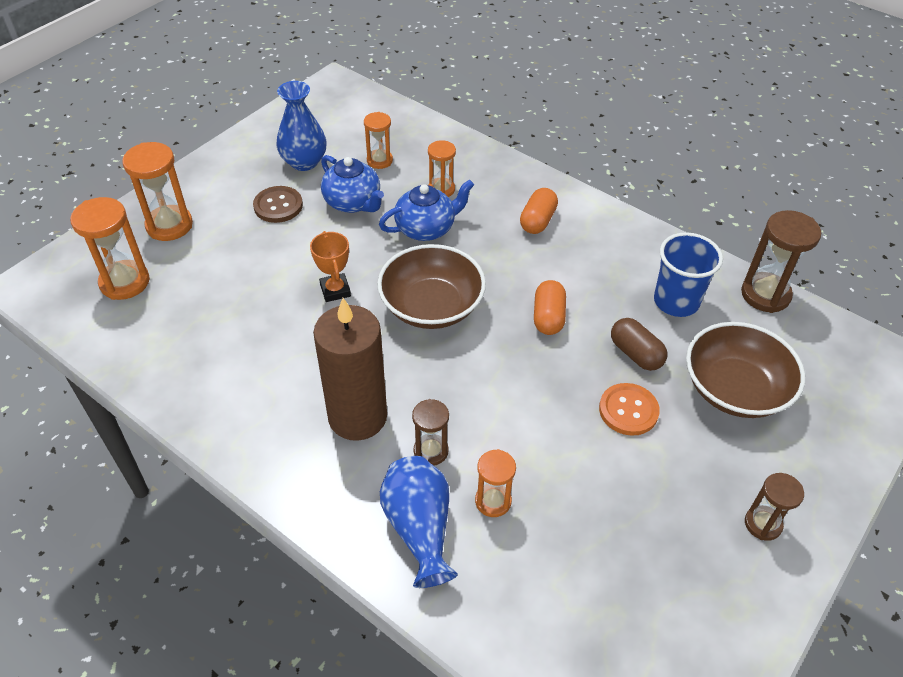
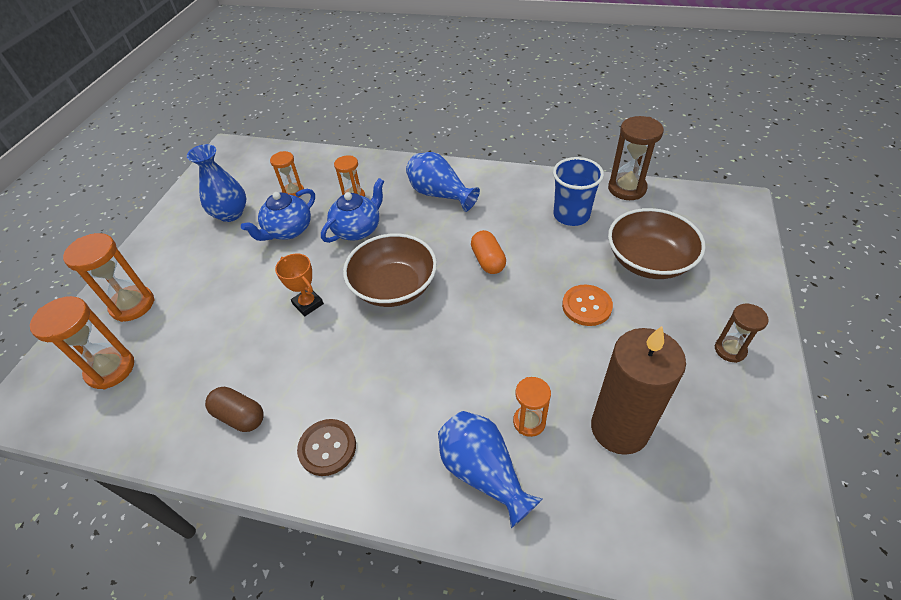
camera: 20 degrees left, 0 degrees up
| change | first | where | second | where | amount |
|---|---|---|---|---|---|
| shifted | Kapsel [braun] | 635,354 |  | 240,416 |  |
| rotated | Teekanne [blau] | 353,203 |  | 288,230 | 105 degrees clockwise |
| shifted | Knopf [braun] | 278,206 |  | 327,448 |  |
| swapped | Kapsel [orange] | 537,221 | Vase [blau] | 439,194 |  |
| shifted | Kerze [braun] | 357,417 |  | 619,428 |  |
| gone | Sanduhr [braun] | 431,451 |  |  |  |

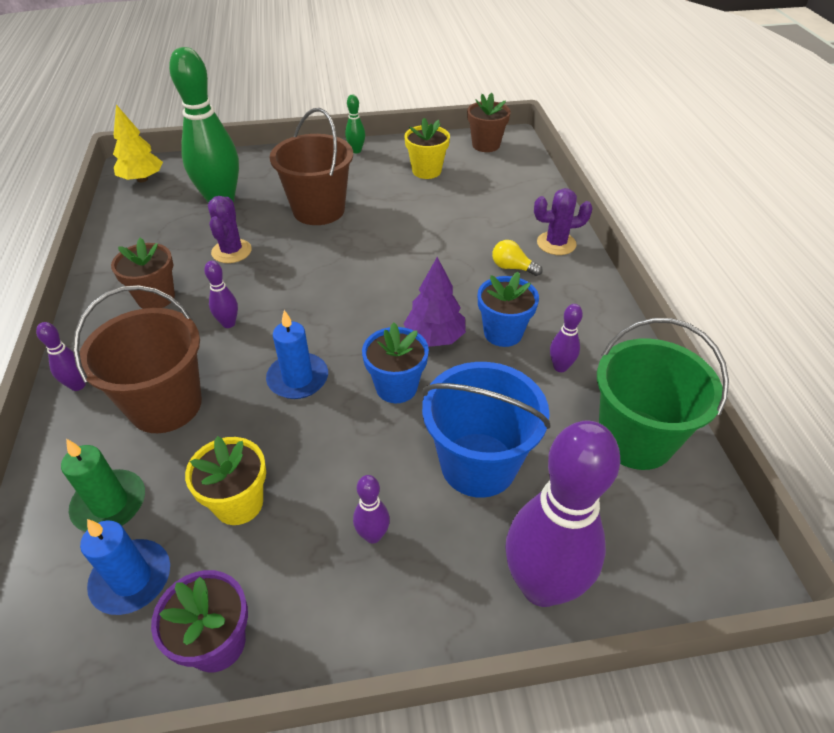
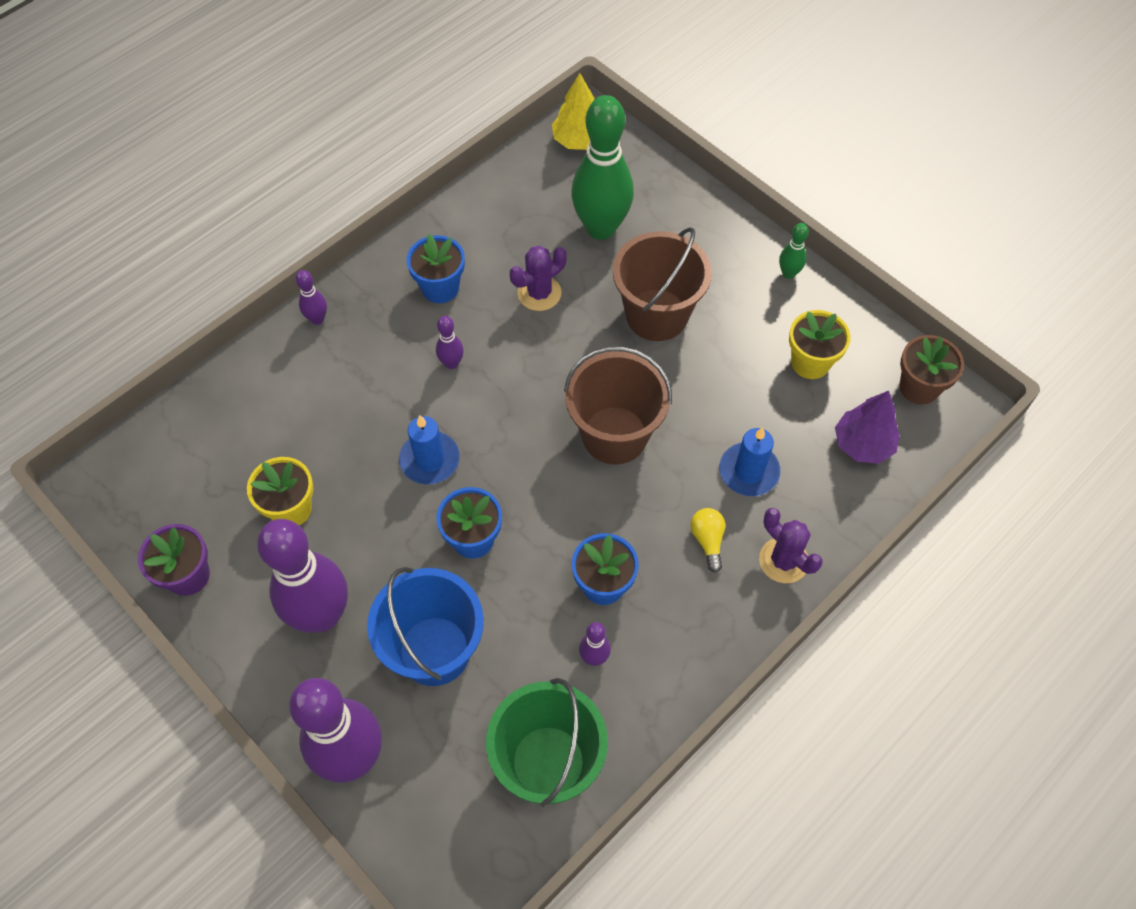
camera: 55 degrees right, 15 degrees up
| change | first | where | second | where | amount |
|---|---|---|---|---|---|
| scaled | Bowlingkegel [lila] | 373,535 |  | 322,615 | x2.35 |
| repainted | Blumentopf [braun] | 156,297 | Blumentopf [blau] | 440,288 |  |
| shifted | Eimer [braun] | 165,405 |  | 614,435 |  |
| shifted | Kerze [blau] | 131,579 |  | 748,471 |  |
| shifted | Baum [lila] | 434,337 |  | 863,444 |  |
| gone | Kerze [grün] | 110,504 |  |  |  |

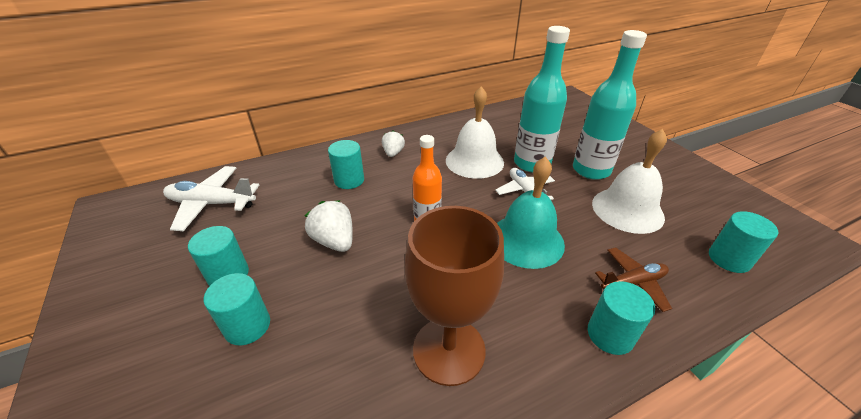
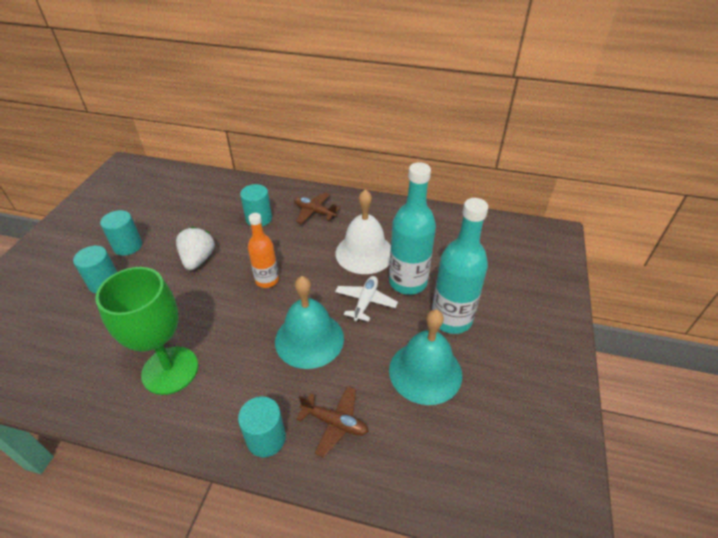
camera: 40 degrees right, 5 degrees up
| change | first | where | second | where | amount |
|---|---|---|---|---|---|
| repainted | Kelch [braun] | 449,350 | Kelch [grün] | 170,370 |  |
| swapped | Erdbeere [weiß] | 393,153 | Flugzeug [braun] | 314,212 |  |
| repainted | Glocke [weiß] | 627,210 | Glocke [türkis] | 425,372 |  |
| gone | Flugzeug [weiß] | 212,204 |  |  |  |
| gone | Vollzylinder [türkis] | 729,259 |  |  |  |

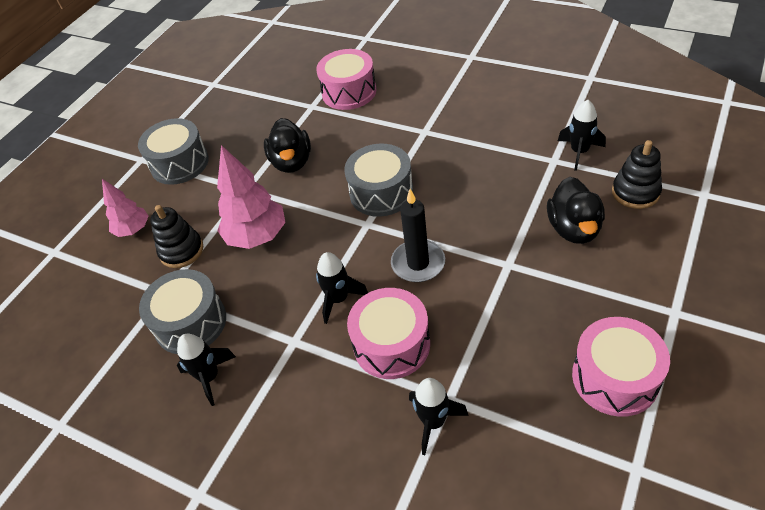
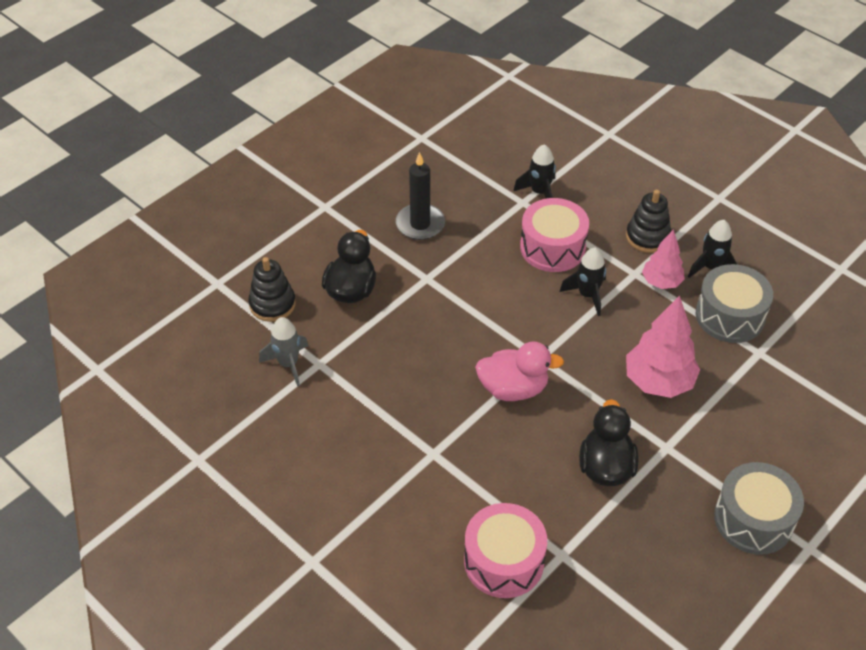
camera: 170 degrees left, 0 degrees up
| change | first | where | second | where | amount |
|---|---|---|---|---|---|
| repainted | Rakete [schwarz] | 579,152 | Rakete [grau] | 288,364 |  |
| shifted | Kerze [schwarz] | 418,263 |  | 420,224 |  |
| swapped | Trommel [grau] | 381,192 | Ente [rosa] | 513,388 |  |
| shifted | Stapelspielzeug [schwarz] | 181,251 |  | 647,237 |  |
| shifted | Baum [rosa] | 133,230 |  | 661,282 |  |
| gone | Trommel [rosa] | 615,377 |  |  |  |

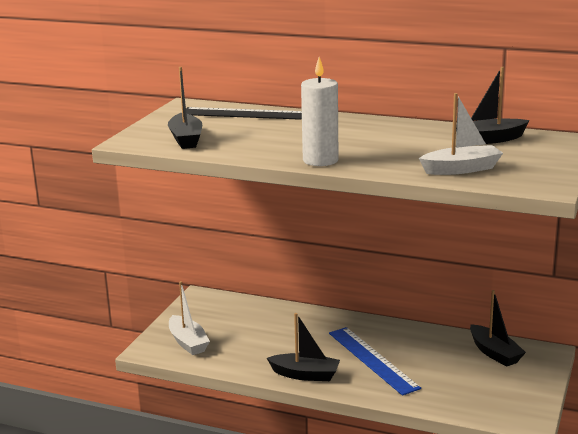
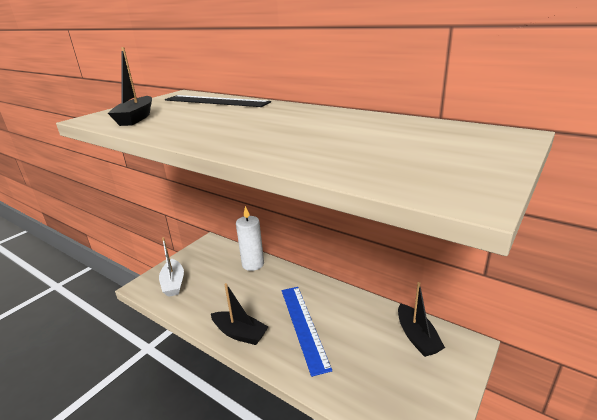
camera: 15 degrees right, 5 degrees up
| change | first | where | second | where | amount |
|---|---|---|---|---|---|
| shifted | Kerze [weiß] | 320,160 |  | 253,264 |  |
| gone | Boot [weiß] | 461,169 |  |  |  |
| gone | Boot [schwarz] | 489,140 |  |  |  |

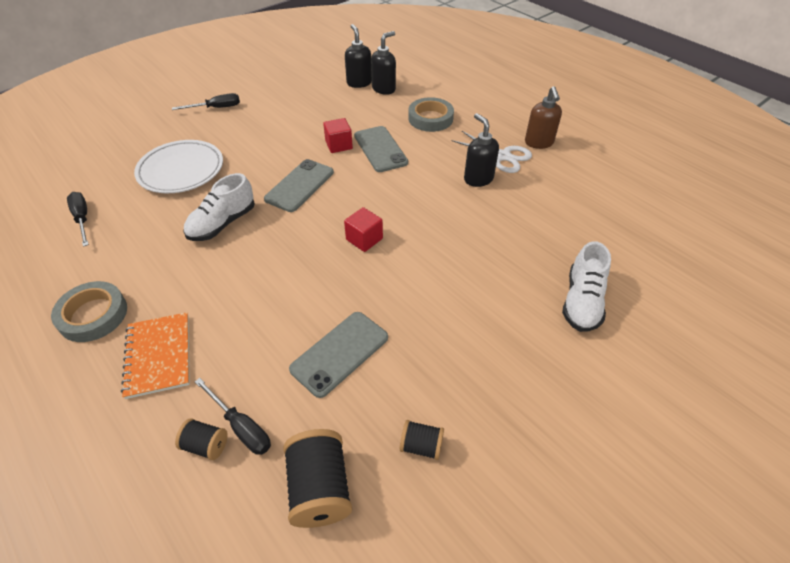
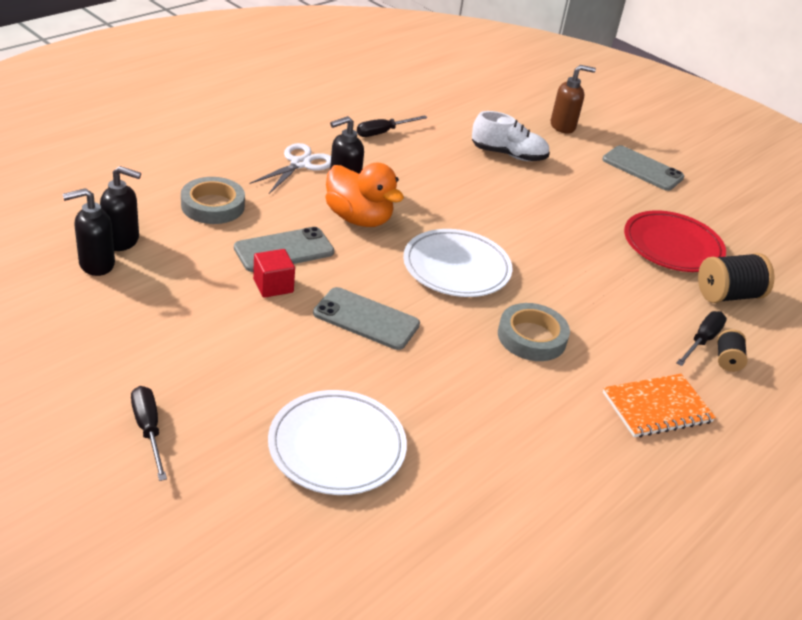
camera: 100 degrees left, 10 degrees down
| change | first | where | second | where | amount |
|---|---|---|---|---|---|
| rotated | Seifenspender [schwarz] | 384,89 |  | 122,240 | 150 degrees clockwise |
| new |  |  | Ente [orange] | 358,218 |  |
| shifted | Schraubenzieher [schwarz] | 82,219 |  | 383,132 |  |
| swapped | Kubus [rot] | 364,239 | Teller [weiß] | 456,268 |  |
| shifted | Klebeband [grau] | 93,315 |  | 532,337 |  |
| shifted | Seifenspender [braun] | 539,143 |  | 563,126 |  |
| shifted | Handy [grau] | 339,353 |  | 642,169 |  |
| swapped | Garnrolle [schwarz] | 421,446 | Teller [rot] | 672,246 |  |
| gone | Schuh [weiß] | 222,223 |  |  |  |

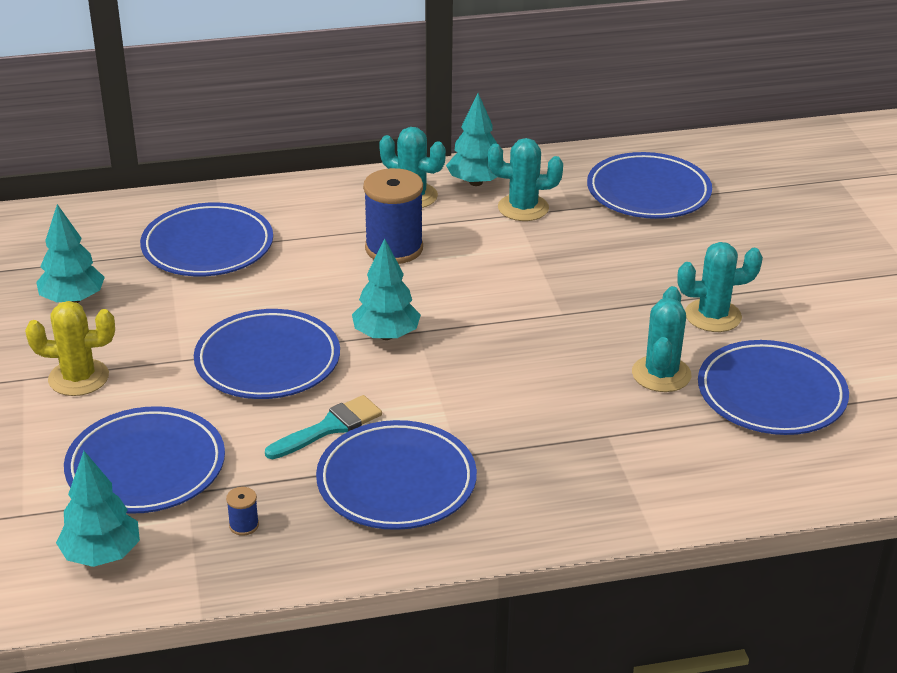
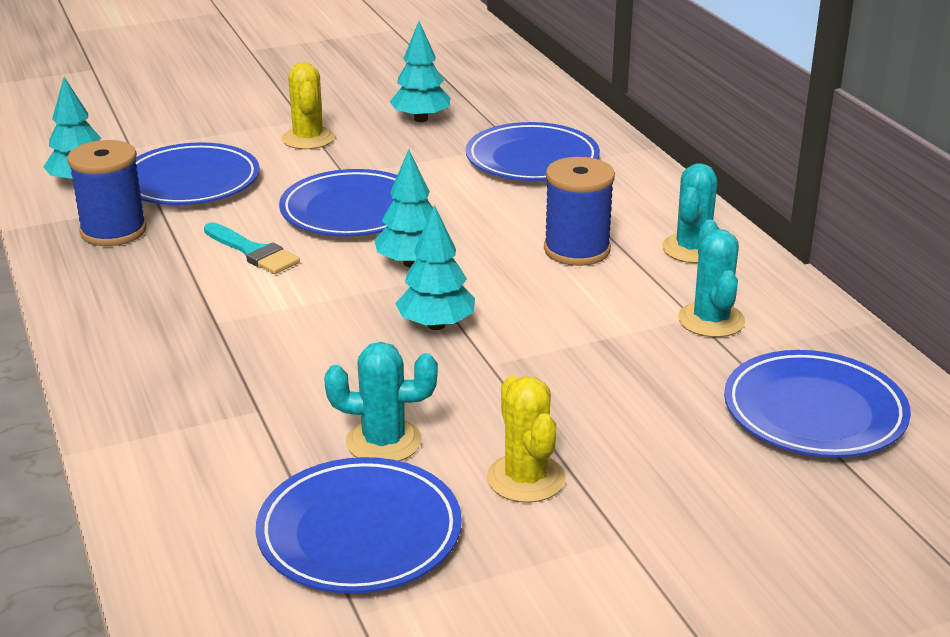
camera: 80 degrees right, 5 degrees down
| change | first | where | second | where | amount |
|---|---|---|---|---|---|
| scaled | Garnrolle [blau] | 244,525 |  | 113,231 | x2.46 |
| shifted | Baum [türkis] | 475,182 |  | 436,325 |  |
| repainted | Kaktus [türkis] | 713,316 | Kaktus [gelb] | 526,478 |  |
| gone | Teller [blau] | 396,481 |  |  |  |

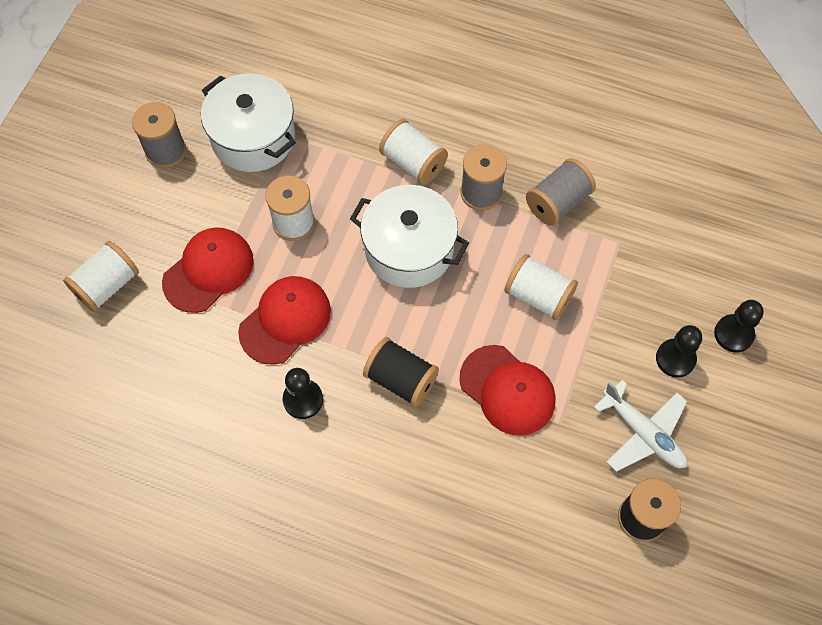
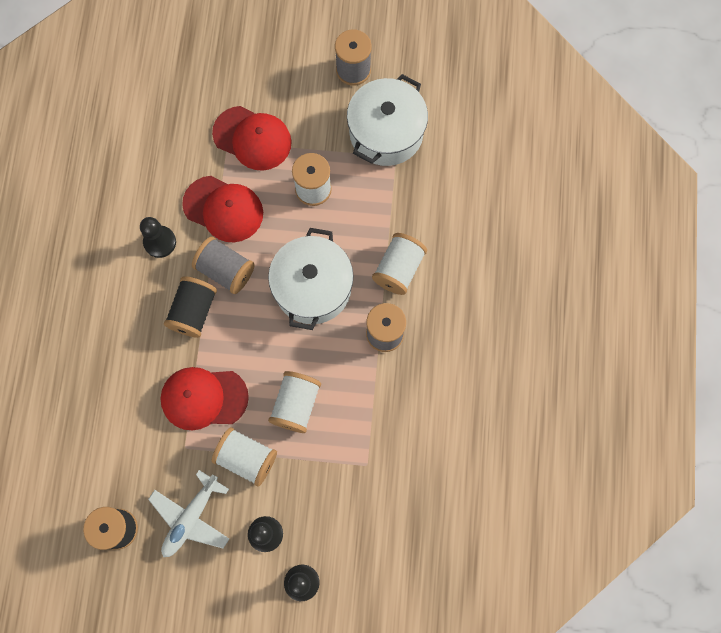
camera: 75 degrees right, 10 degrees up
| change | first | where | second | where | amount |
|---|---|---|---|---|---|
| rotated | Kappe [rot] | 507,390 |  | 204,398 | 60 degrees clockwise |
| shifted | Garnrolle [grau] | 557,202 |  | 225,270 |  |
| shifted | Garnrolle [weiß] | 107,286 |  | 246,458 |  |

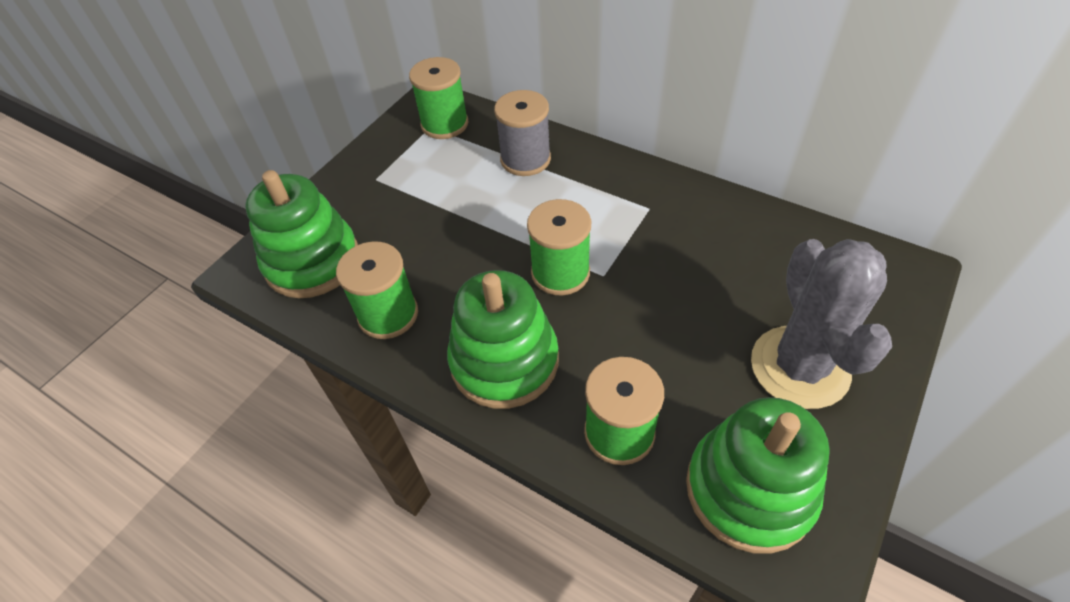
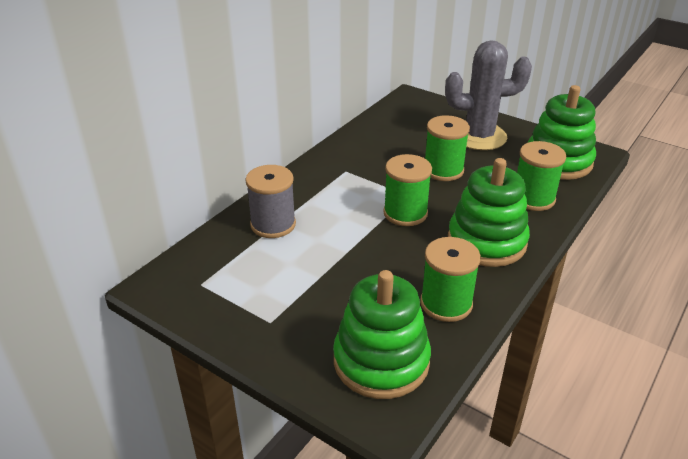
camera: 90 degrees left, 15 degrees down
| change | first | where | second | where | amount |
|---|---|---|---|---|---|
| shifted | Garnrolle [grün] | 444,124 |  | 443,170 |  |

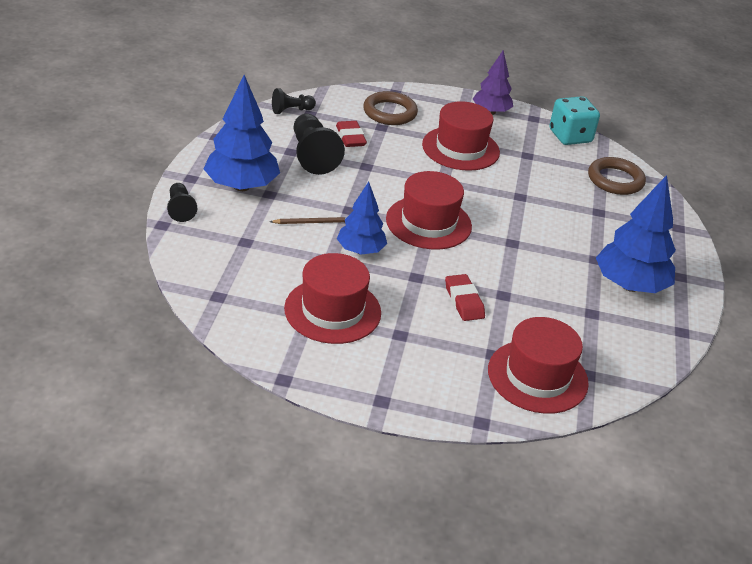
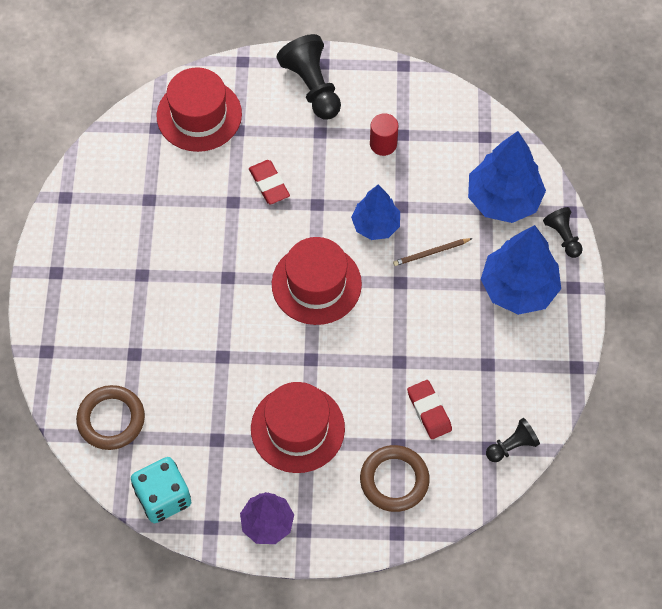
camera: 175 degrees right, 25 degrees up
| change | first | where | second | where | amount |
|---|---|---|---|---|---|
| shifted | Bauer [schwarz] | 313,155 |  | 312,87 |  |
| swapped | Hut [rot] | 332,310 | Vollzylinder [rot] | 383,144 |  |
| shifted | Baum [blau] | 630,285 |  | 503,199 |  |

